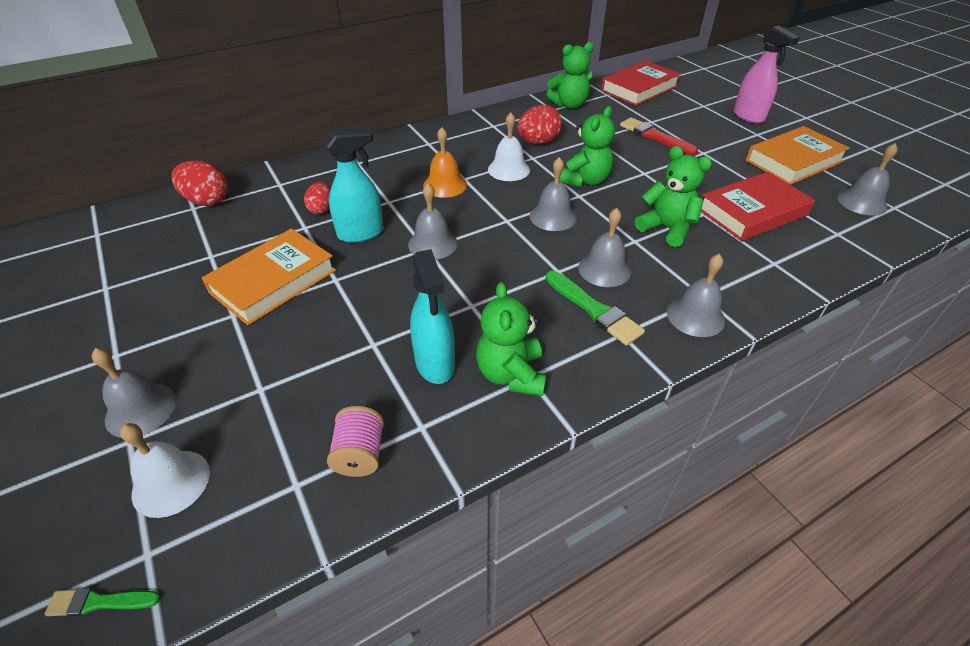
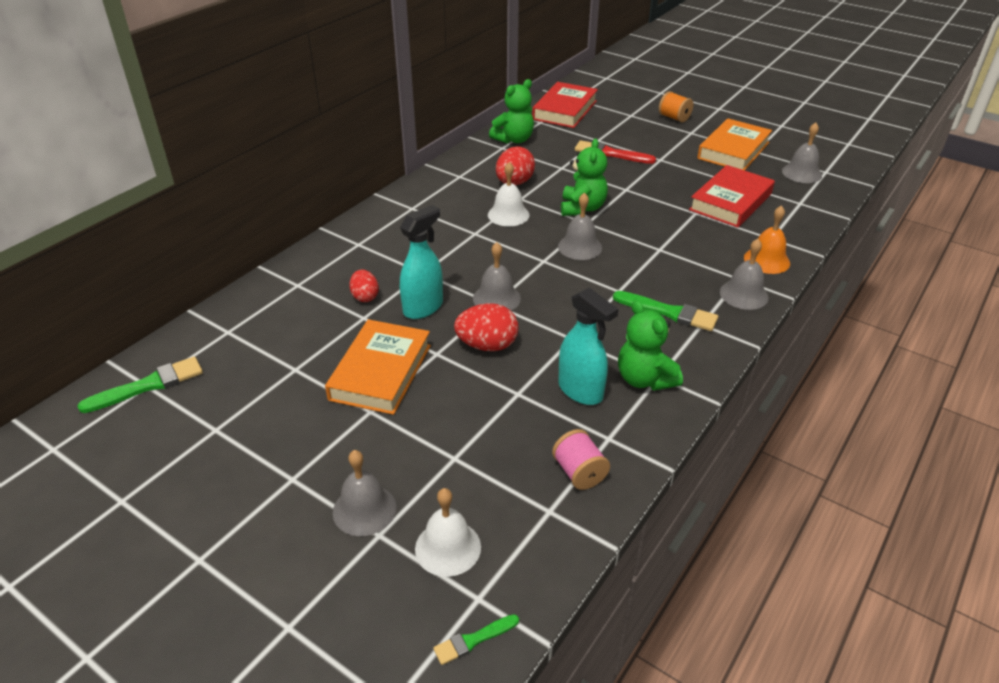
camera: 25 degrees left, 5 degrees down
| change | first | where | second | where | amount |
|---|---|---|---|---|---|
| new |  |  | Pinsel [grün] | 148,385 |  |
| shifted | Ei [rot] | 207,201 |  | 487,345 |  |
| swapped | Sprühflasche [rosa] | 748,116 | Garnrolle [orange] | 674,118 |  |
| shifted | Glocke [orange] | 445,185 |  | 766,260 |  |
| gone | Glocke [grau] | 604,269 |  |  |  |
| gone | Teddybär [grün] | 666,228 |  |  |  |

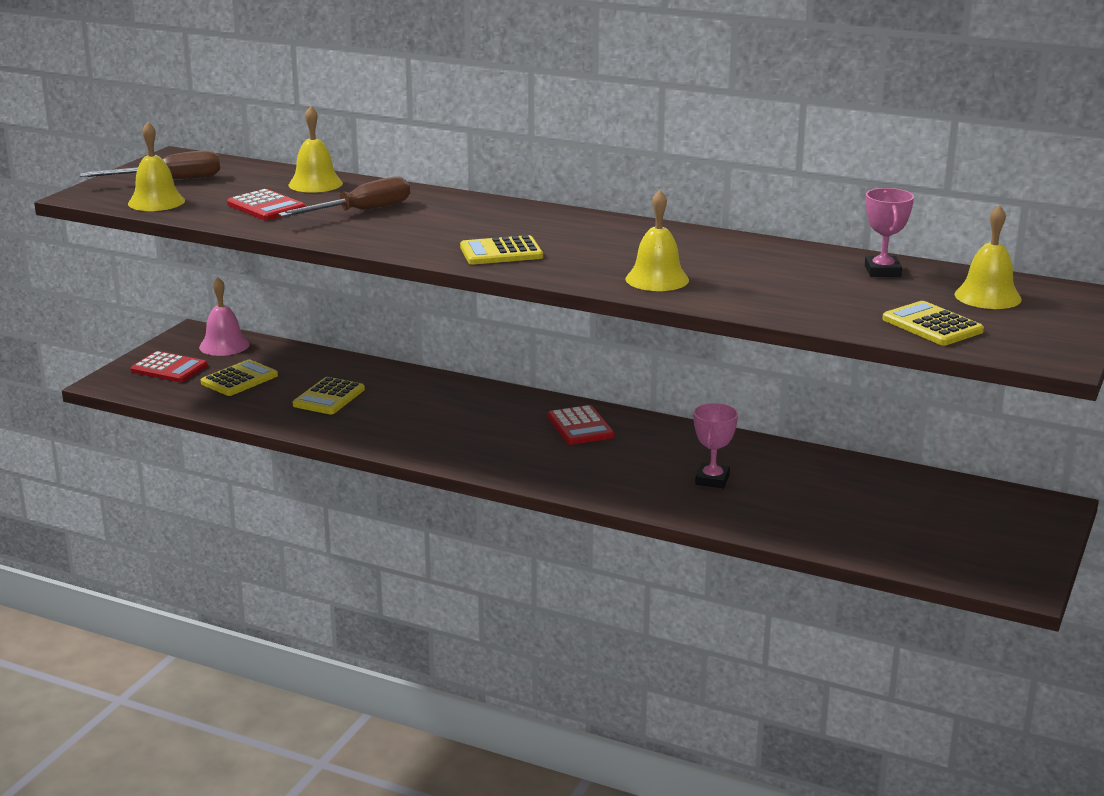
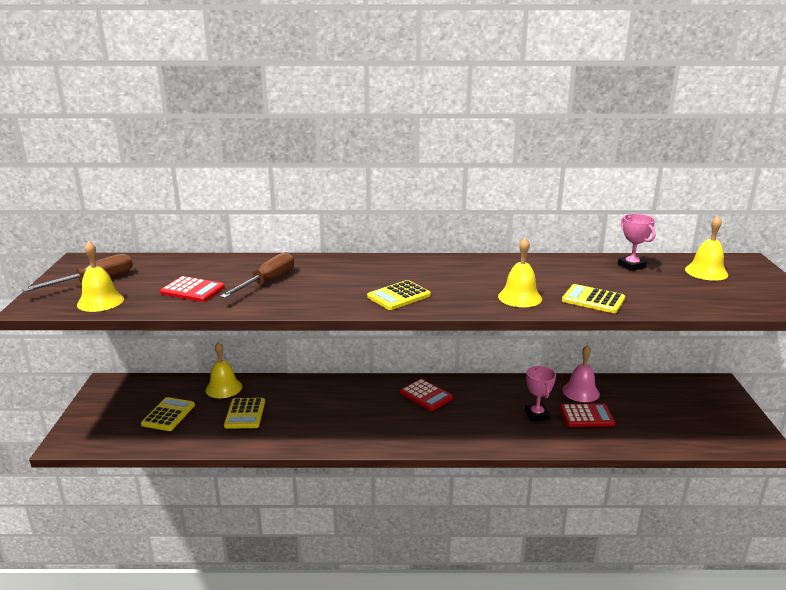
camera: 25 degrees left, 0 degrees up
| change | first | where | second | where | amount |
|---|---|---|---|---|---|
| shifted | Glocke [gelb] | 315,184 |  | 223,388 |  |
| shifted | Taschenrechner [rot] | 169,368 |  | 586,416 |  |
| shifted | Taschenrechner [gelb] | 932,325 |  | 593,300 |  |
| shifted | Glocke [rosa] | 224,345 |  | 581,392 |  |

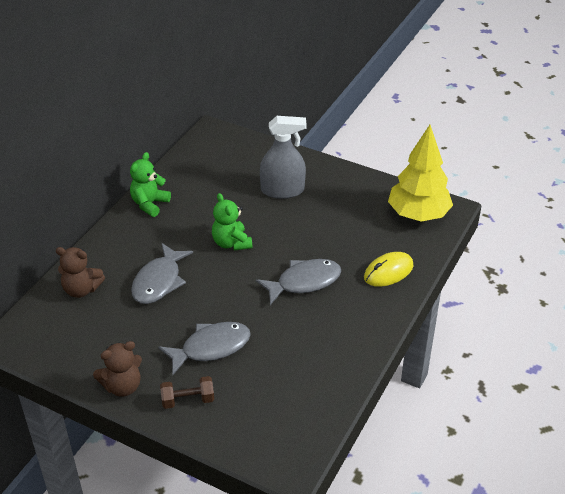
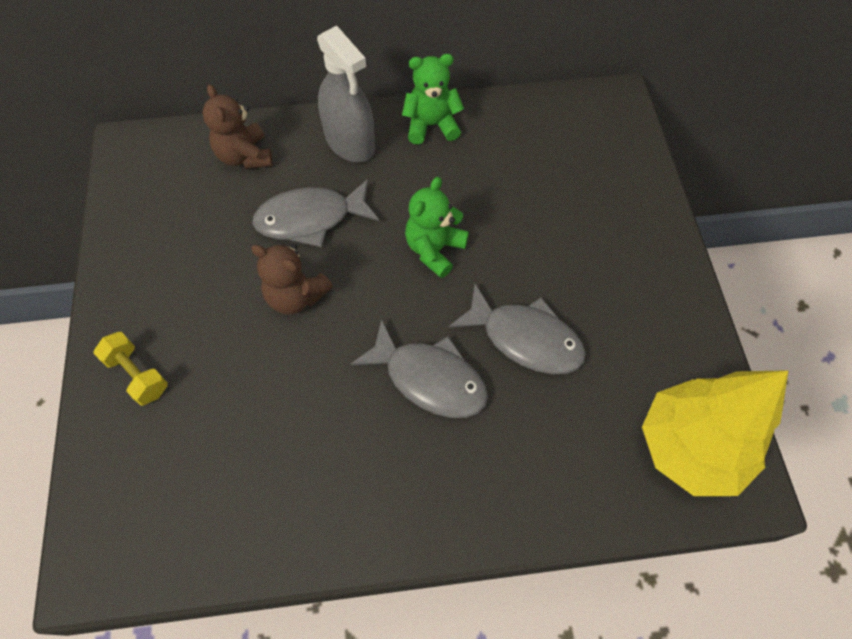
camera: 55 degrees right, 20 degrees up
| change | first | where | second | where | amount |
|---|---|---|---|---|---|
| repainted | Hantel [braun] | 188,400 | Hantel [gelb] | 137,375 |  |
| shifted | Teddybär [braun] | 122,386 |  | 296,296 |  |
| shifted | Sprühflasche [grau] | 282,190 |  | 350,142 |  |
| shifted | Fisch [grau] | 211,348 |  | 525,338 |  |
| gone | Computermaus [gelb] | 388,272 |  |  |  |

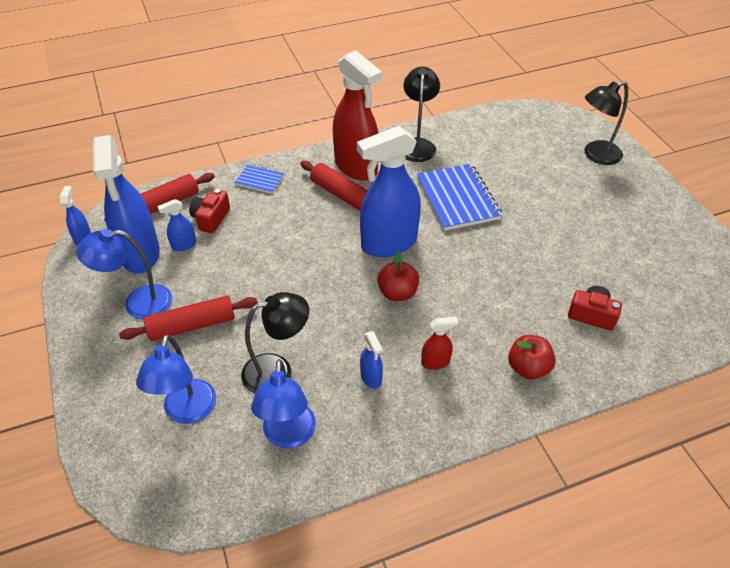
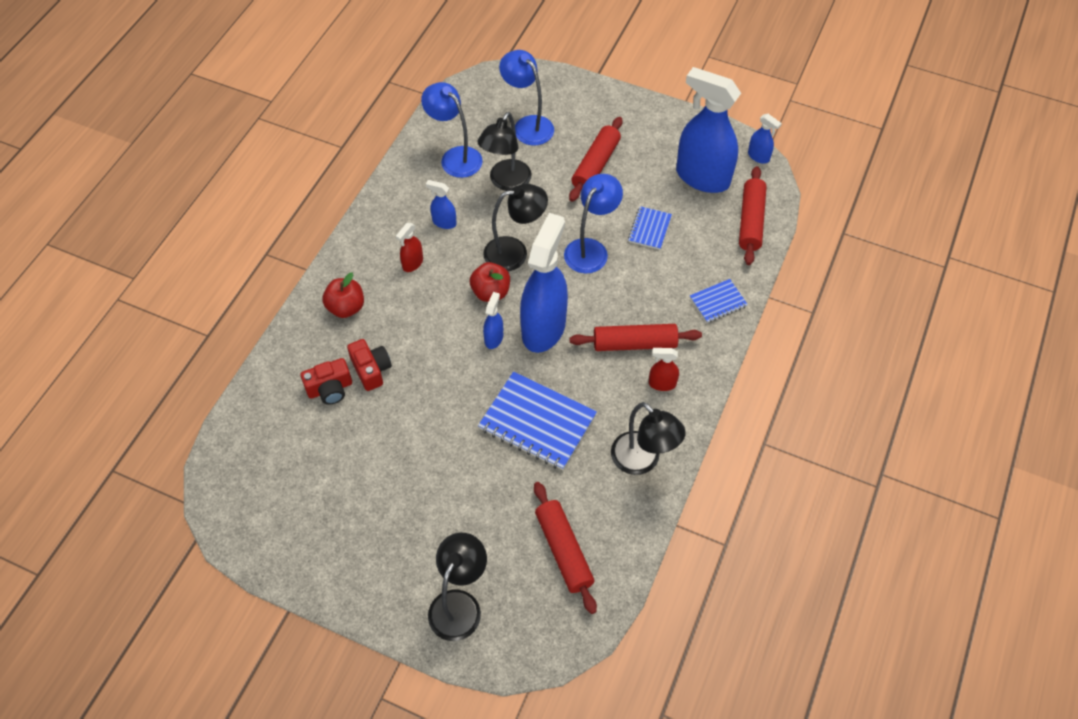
camera: 135 degrees right, 10 degrees up
| change | first | where | second | where | amount |
|---|---|---|---|---|---|
| shifted | Kamera [rot] | 211,218 |  | 371,370 |  |
| new |  |  | Lampe [schwarz] | 515,252 |  |
| shifted | Sprühflasche [blau] | 184,245 |  | 494,338 |  |
| new |  |  | Nudelholz [rot] | 563,551 |  |
| shifted | Lampe [blau] | 138,304 |  | 591,249 |  |
| new |  |  | Notizbuch [blau] | 649,229 |  |
| scaled | Sprühflasche [rot] | 356,167 |  | 662,384 | x0.43 |

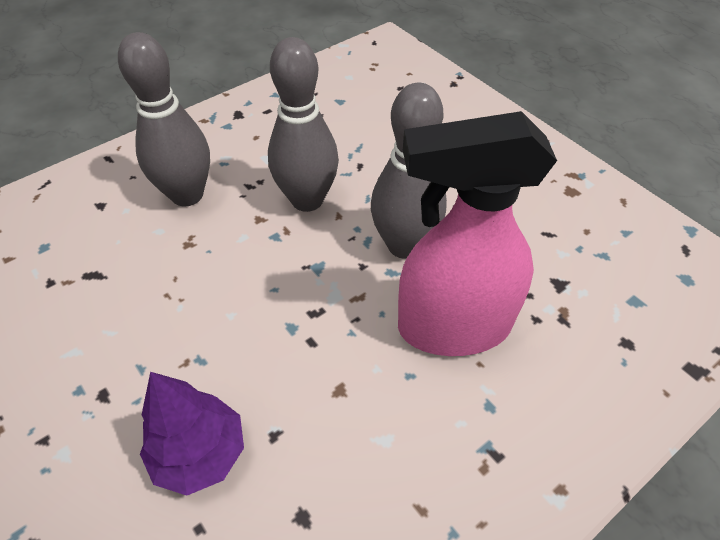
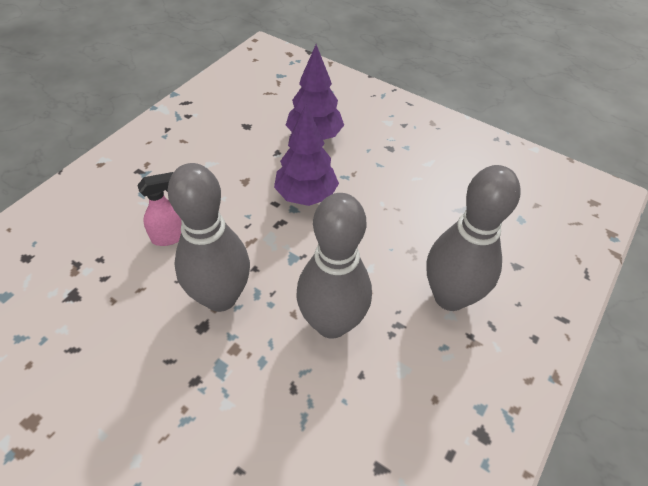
camera: 160 degrees right, 0 degrees up
| change | first | where | second | where | amount |
|---|---|---|---|---|---|
| scaled | Sprühflasche [rosa] | 452,327 |  | 170,236 | x0.41 |
| new |  |  | Baum [lila] | 306,195 |  |

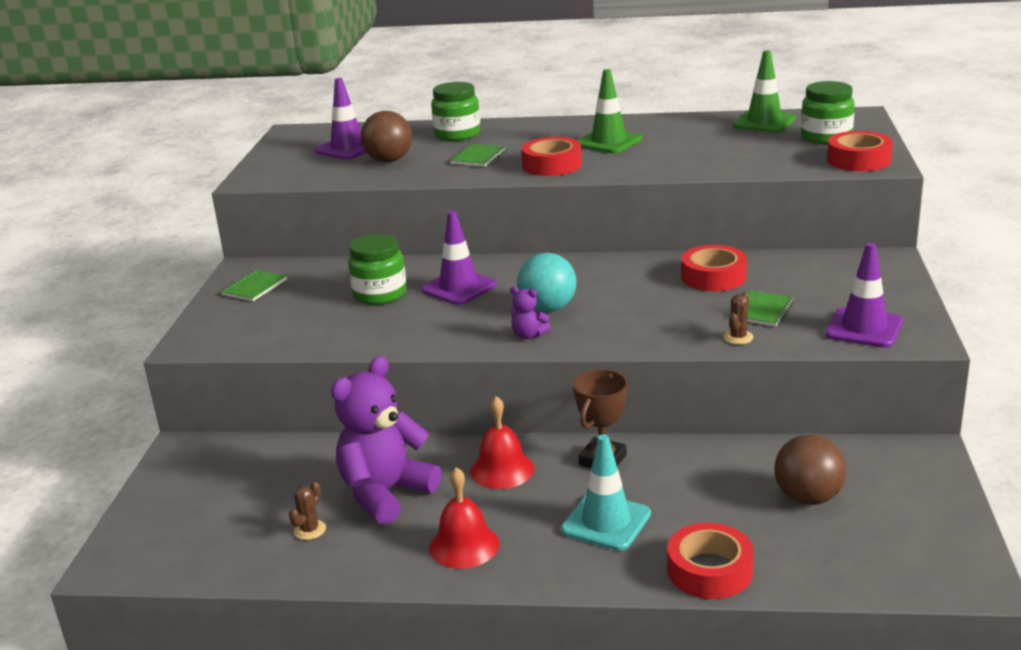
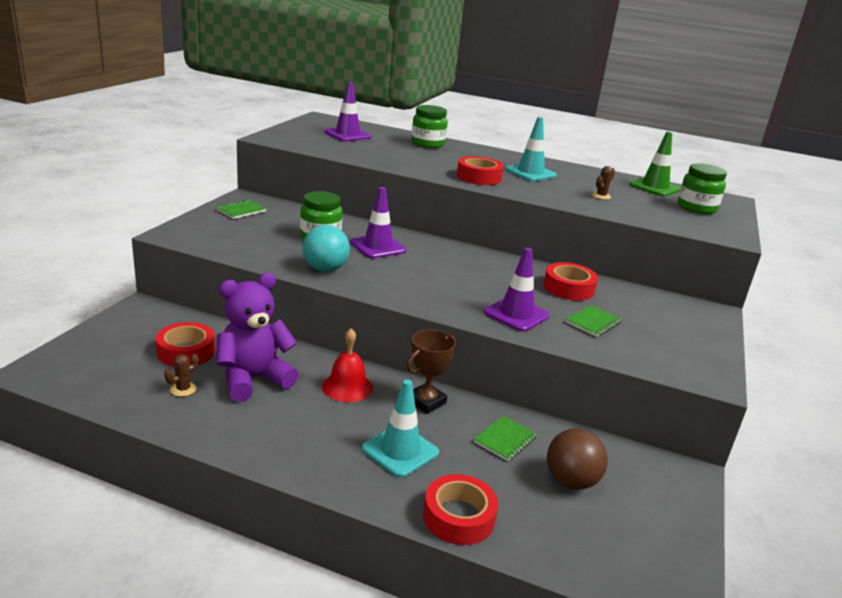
camera: 10 degrees right, 0 degrees up
| change | first | where | second | where | amount |
|---|---|---|---|---|---|
| shifted | Klebeband [rot] | 858,160 |  | 186,351 |  |
| shifted | Ball [türkis] | 548,308 |  | 325,269 |  |
| shifted | Notizbuch [grün] | 479,157 |  | 505,440 |  |
| shifted | Leitkegel [lila] | 864,328 |  | 516,314 |  |
| repainted | Leitkegel [grün] | 608,142 | Leitkegel [türkis] | 530,173 |  |
| shifted | Kaktus [braun] | 738,337 |  | 601,196 |  |
| gone | Ball [braun] | 389,160 |  |  |  |
| gone | Glocke [rot] | 464,545 |  |  |  |
| gone | Teddybär [lila] | 528,335 |  |  |  |

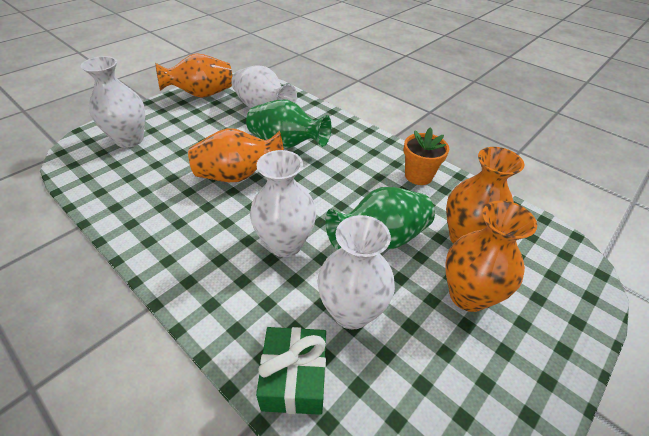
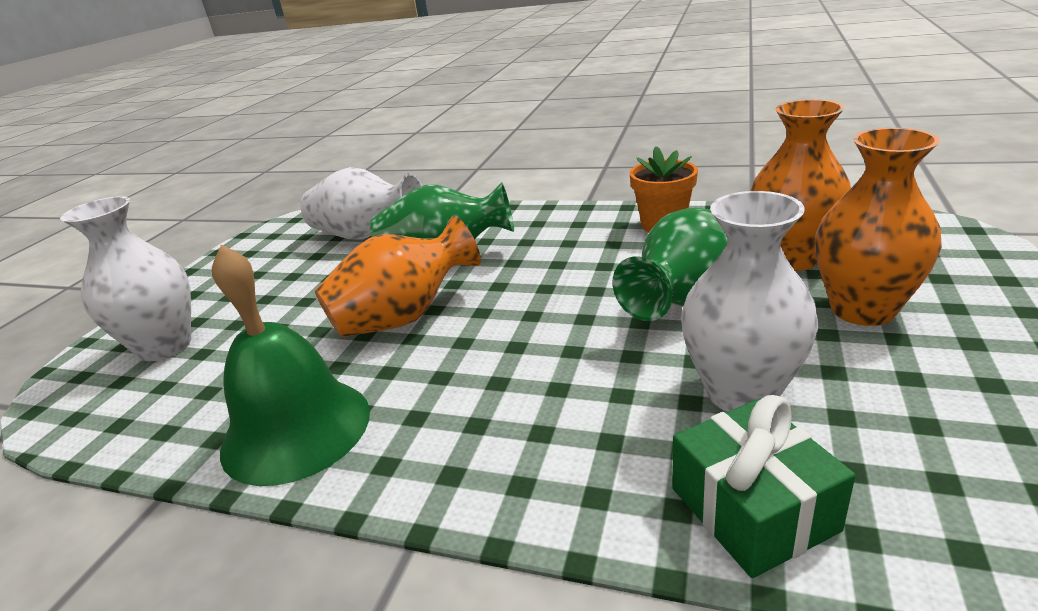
camera: 20 degrees left, 15 degrees down
| change | first | where | second | where | amount |
|---|---|---|---|---|---|
| new |  |  | Glocke [grün] | 296,429 |  |
| gone | Vase [orange] | 201,95 |  |  |  |
| gone | Vase [weiß] | 285,244 |  |  |  |

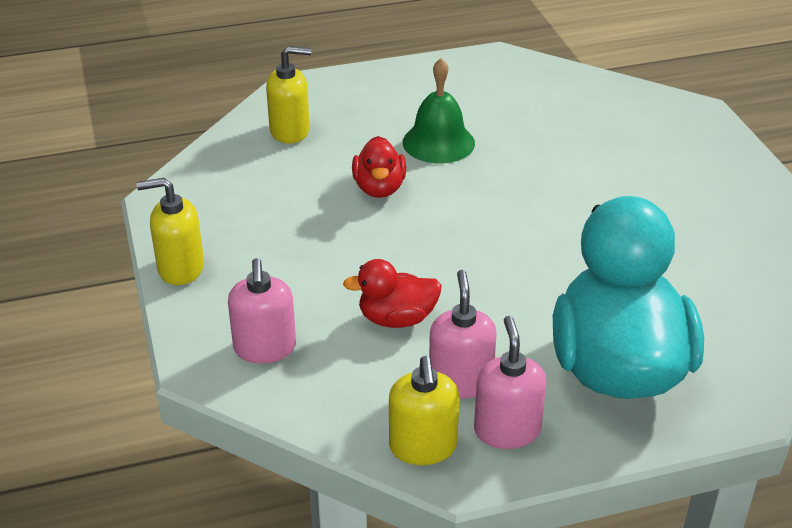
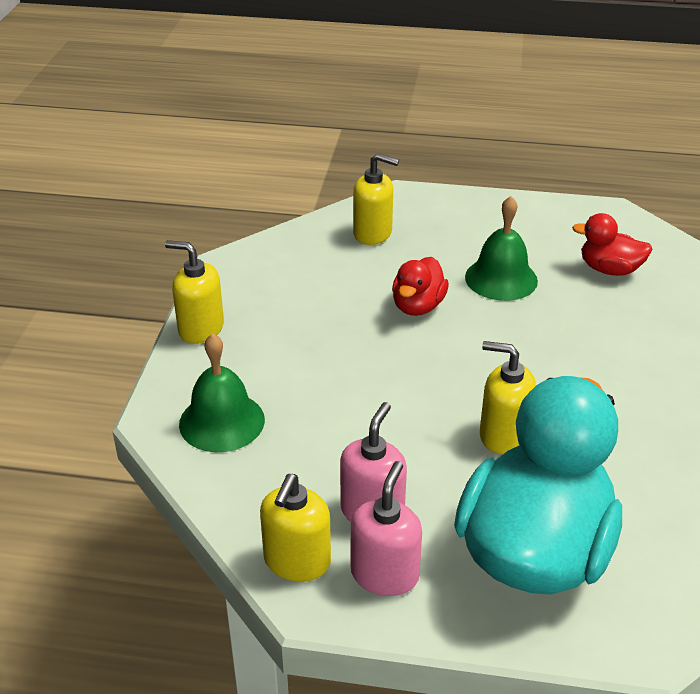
camera: 25 degrees right, 0 degrees up
| change | first | where | second | where | amount |
|---|---|---|---|---|---|
| swapped | Seifenspender [rosa] | 265,348 | Glocke [grün] | 222,421 |  |
| new |  |  | Seifenspender [gelb] | 503,435 |  |
| shifted | Ente [rot] | 397,319 |  | 609,270 |  |

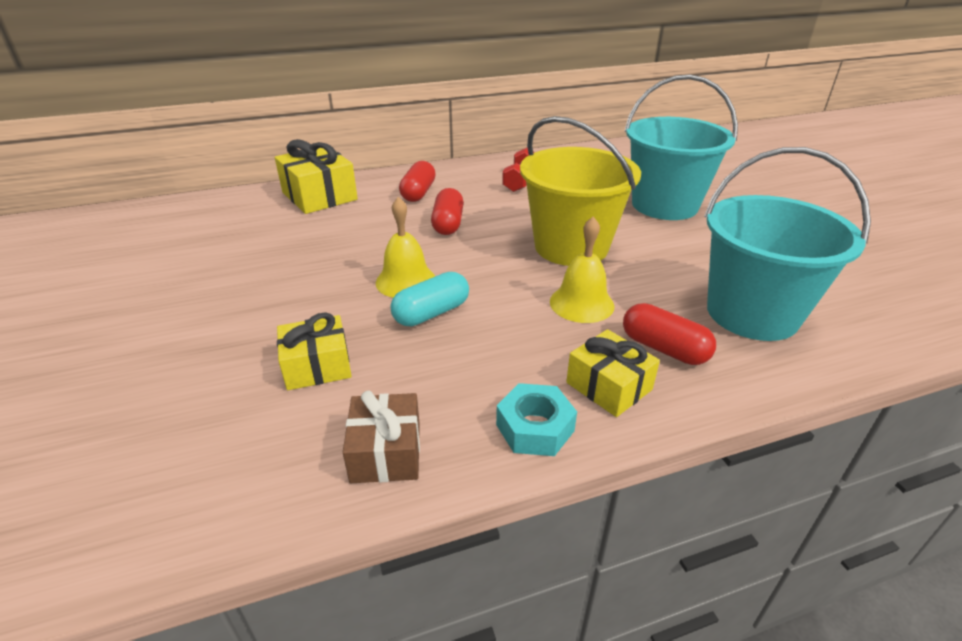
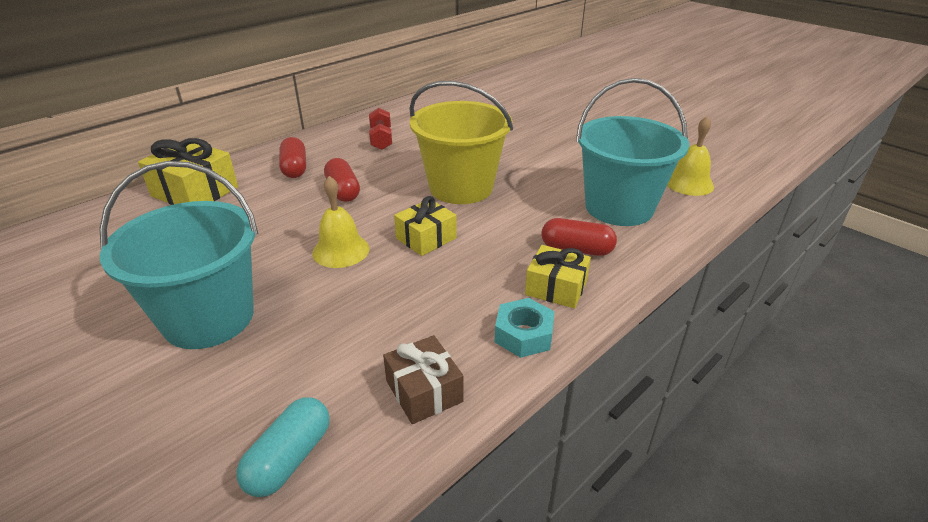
camera: 25 degrees left, 0 degrees up
| change | first | where | second | where | amount |
|---|---|---|---|---|---|
| shifted | Eimer [türkis] | 664,205 |  | 209,318 |  |
| shifted | Kapsel [türkis] | 431,313 |  | 289,458 |  |
| shifted | Geschenk [gelb] | 317,366 |  | 426,238 |  |
| shifted | Glocke [gelb] | 581,303 |  | 689,183 |  |

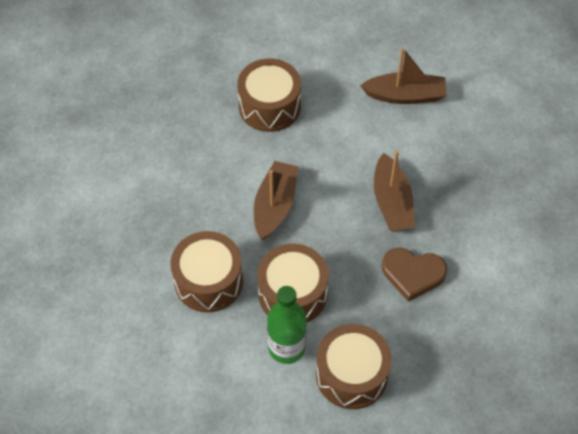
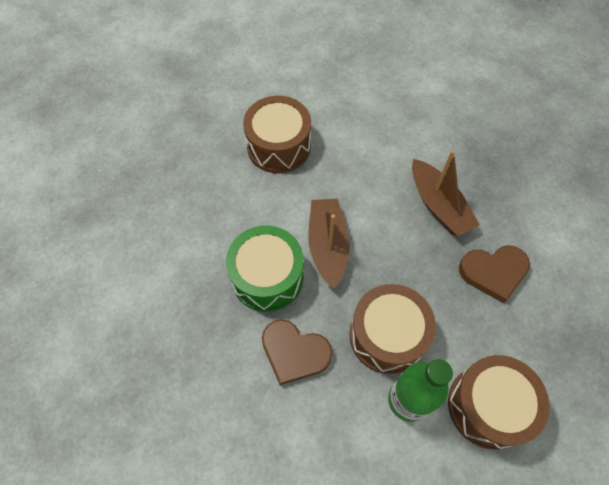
camera: 20 degrees left, 5 degrees up
| change | first | where | second | where | amount |
|---|---|---|---|---|---|
| new |  |  | Trommel [grün] | 267,277 |  |
| swapped | Trommel [braun] | 208,281 | Herz [braun] | 294,353 |  |
| gone | Boot [braun] | 405,95 |  |  |  |

